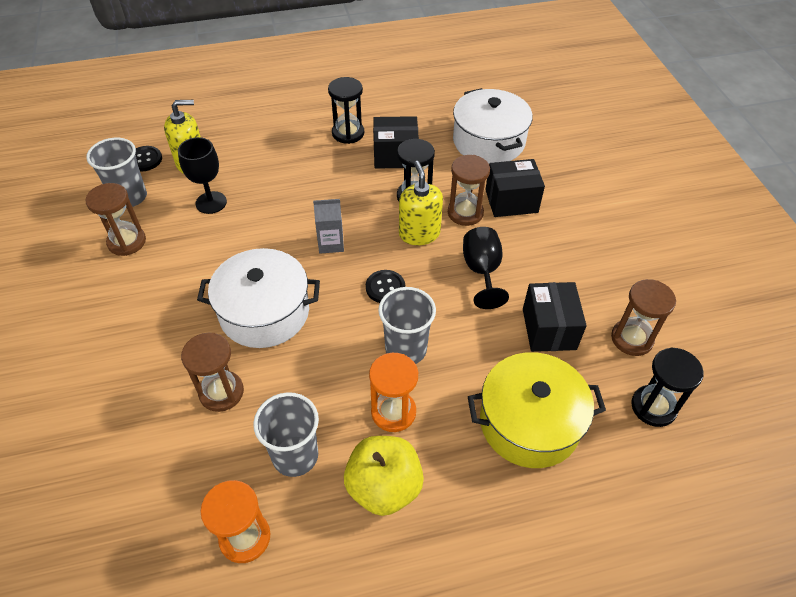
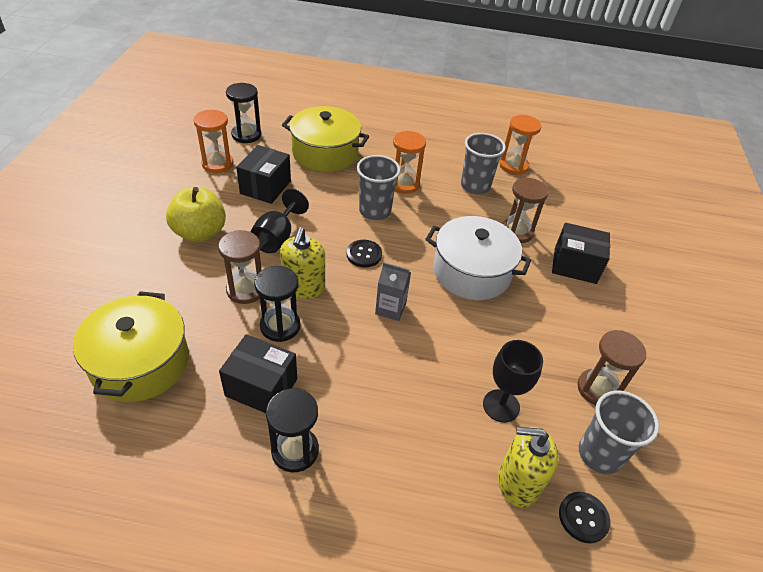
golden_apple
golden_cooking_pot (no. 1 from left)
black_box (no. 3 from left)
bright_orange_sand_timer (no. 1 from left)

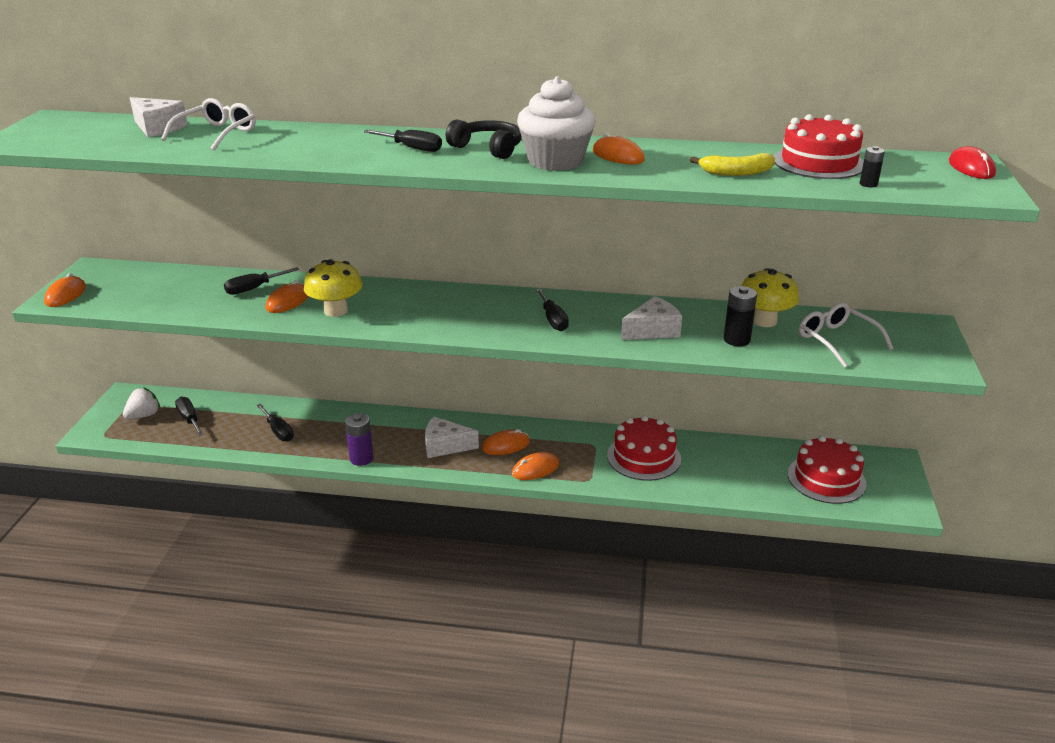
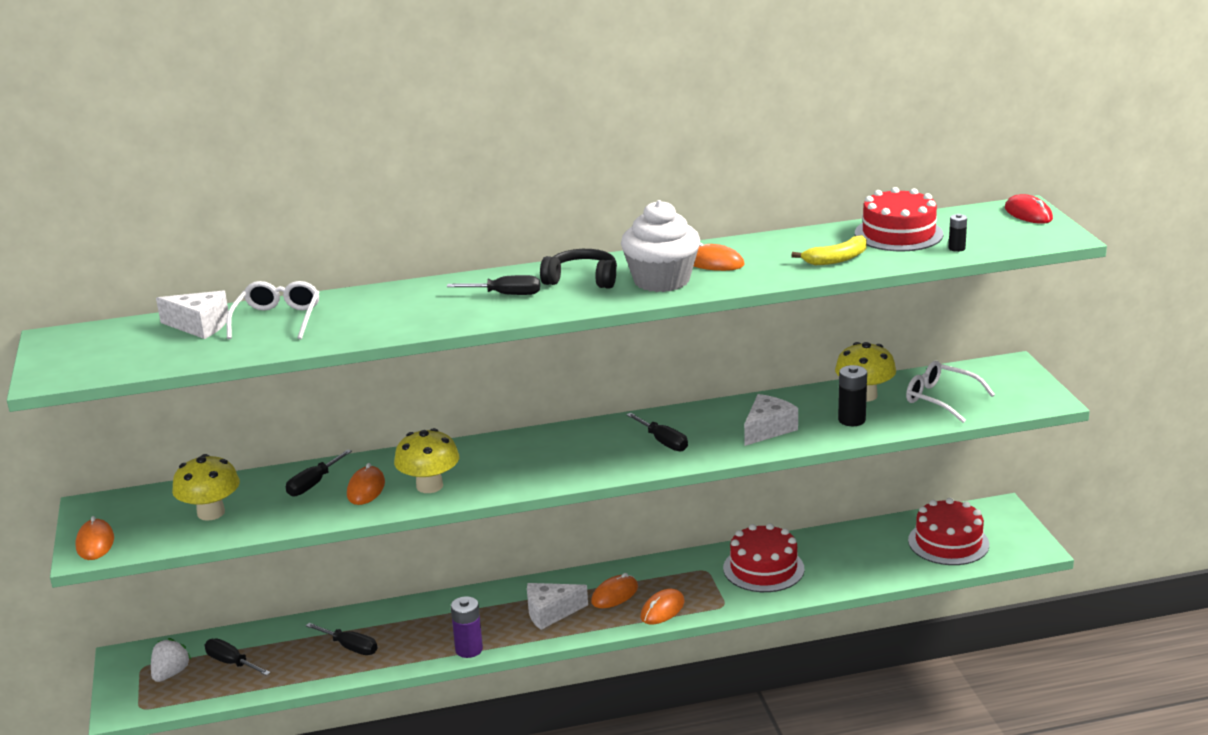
golden_mushroom (no. 1 from left)

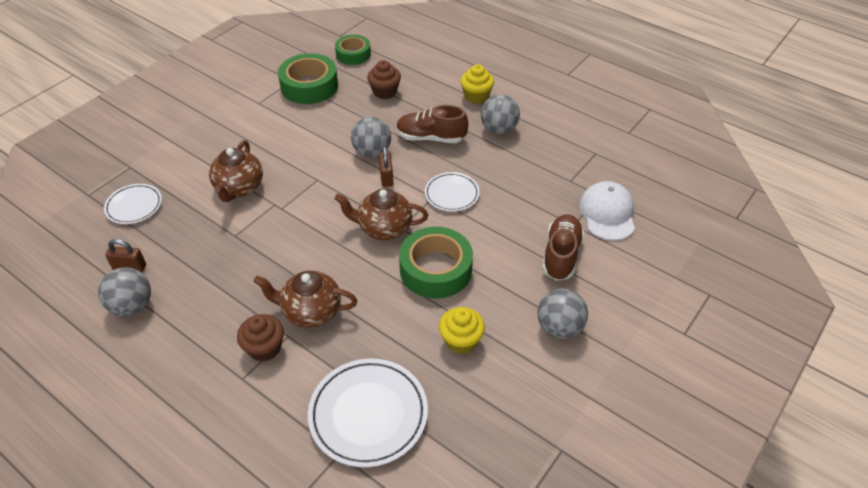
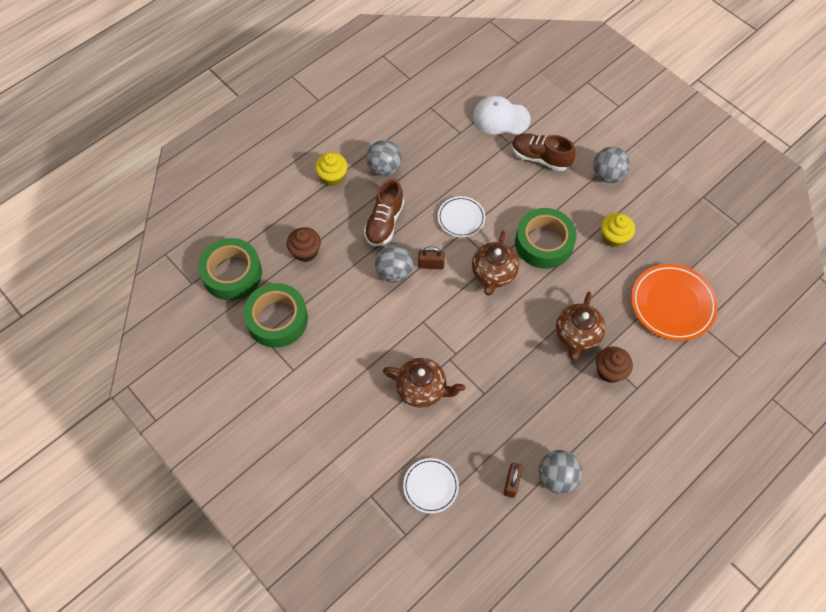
bright_orange_flat_dish
emerald_tape (no. 1 from left)

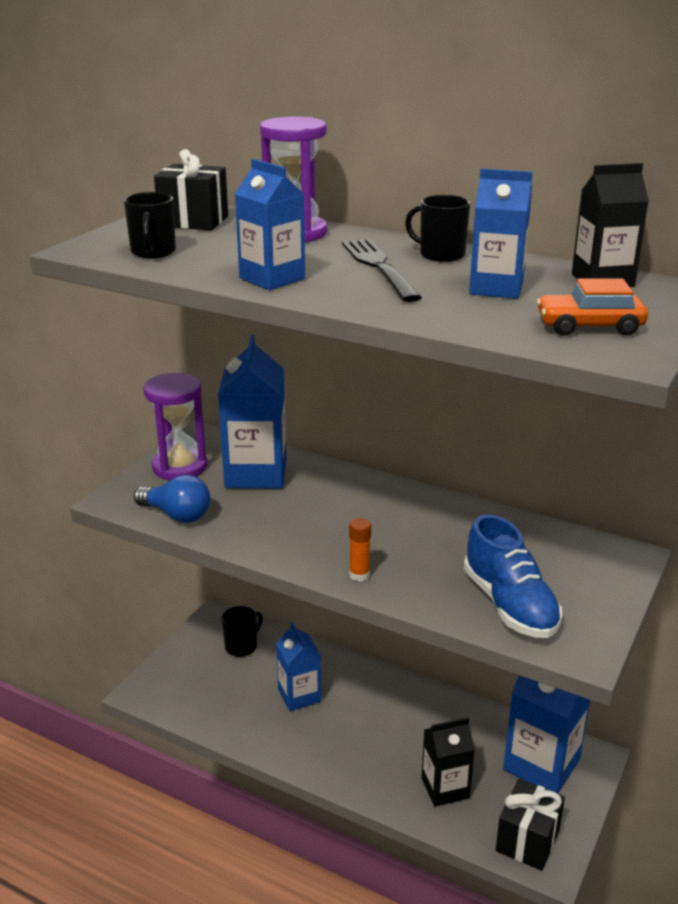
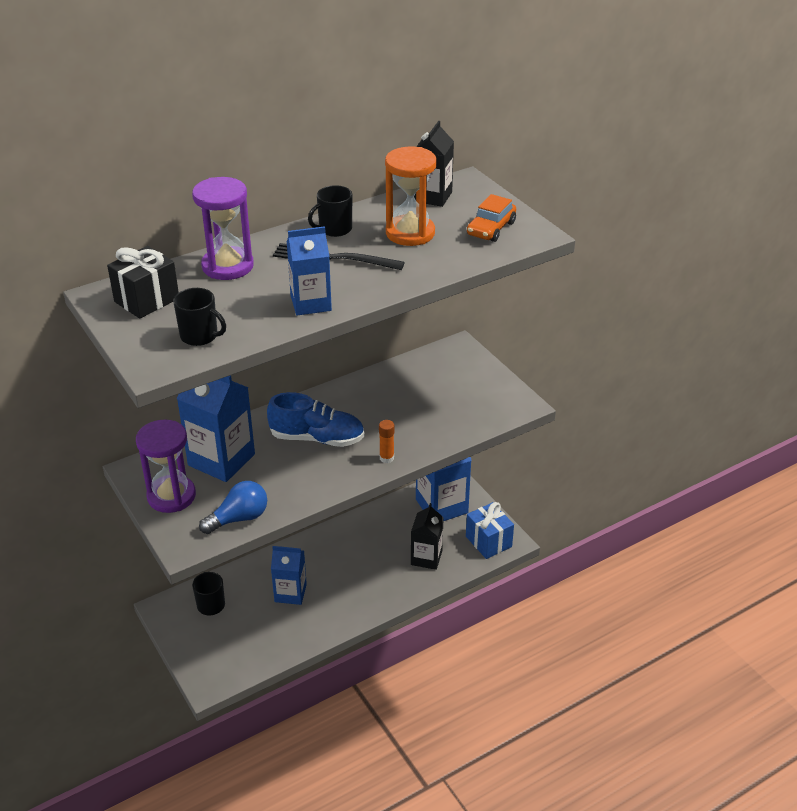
cobalt_sneaker
bright_orange_sand_timer
cobalt_gift

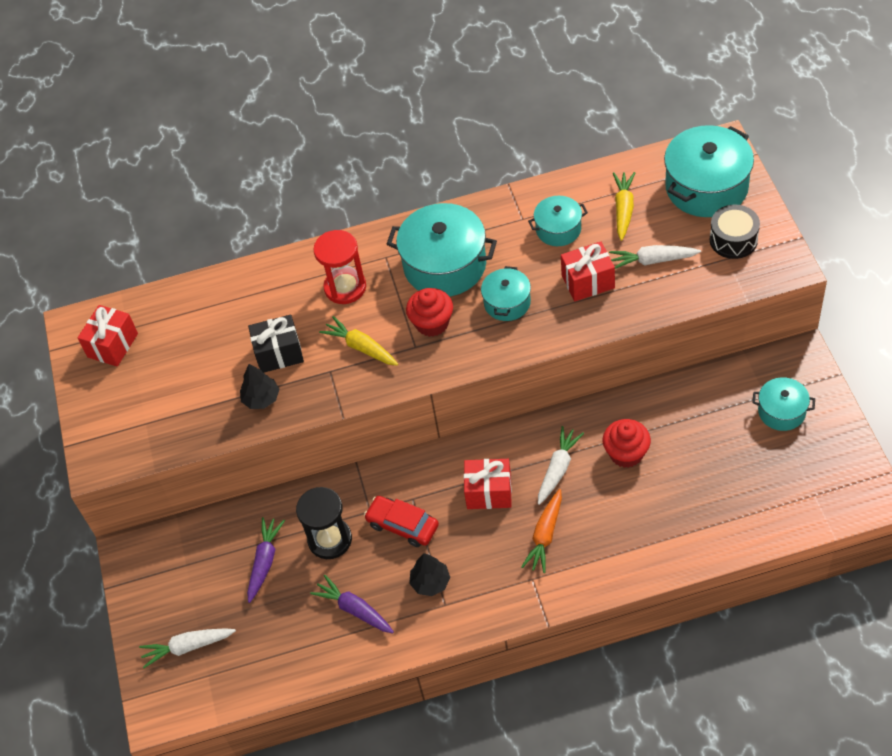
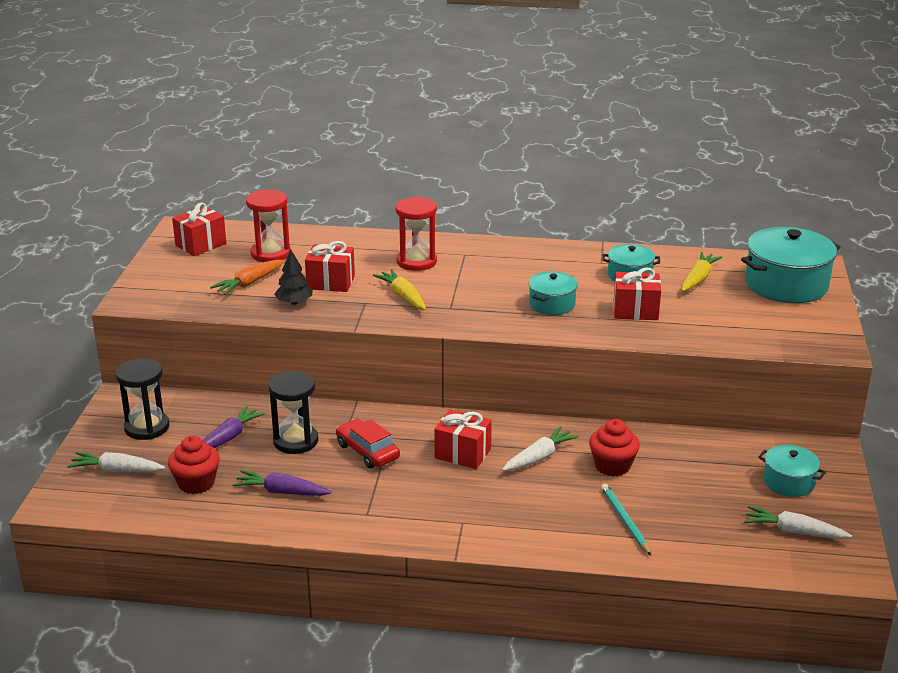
scarlet_gift (no. 2 from left)
violet_toy_carrot (no. 2 from left)
teal_cooking_pot (no. 1 from left in the first image)
scarlet_fairy_cake (no. 1 from left)
black_fir_tree (no. 2 from left in the first image)
bright_orange_toy_carrot
pure_white_toy_carrot (no. 3 from left)
black_toy_drum
black_sand_timer (no. 1 from left)
scarlet_sand_timer (no. 1 from left)
teal_pencil

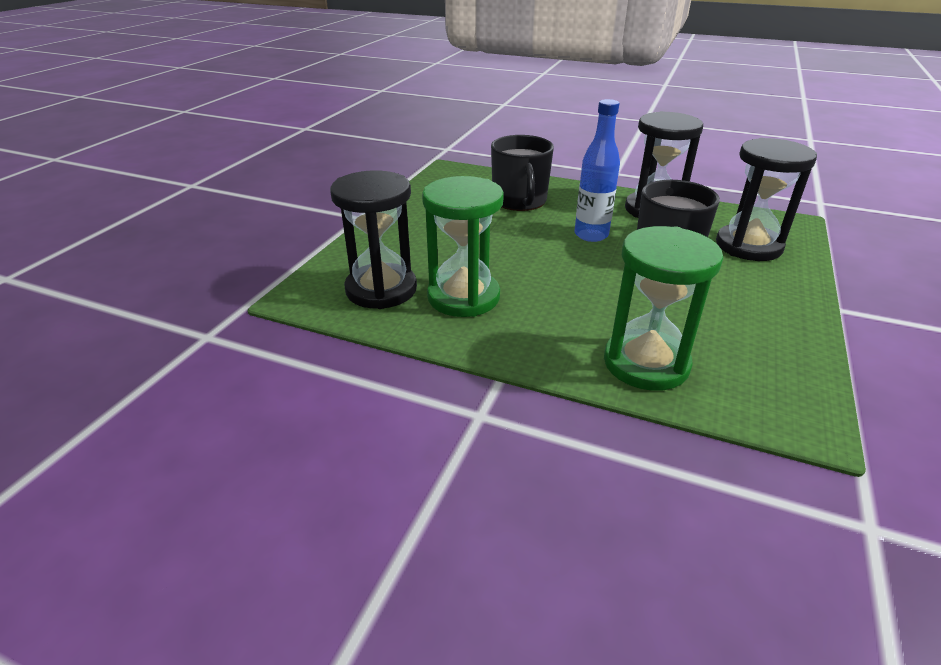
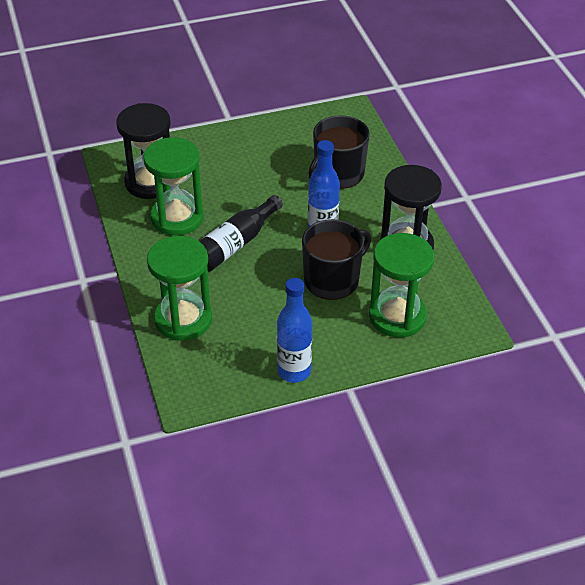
emerald_sand_timer (no. 3 from left)
black_drink_bottle
cobalt_drink_bottle (no. 1 from left)

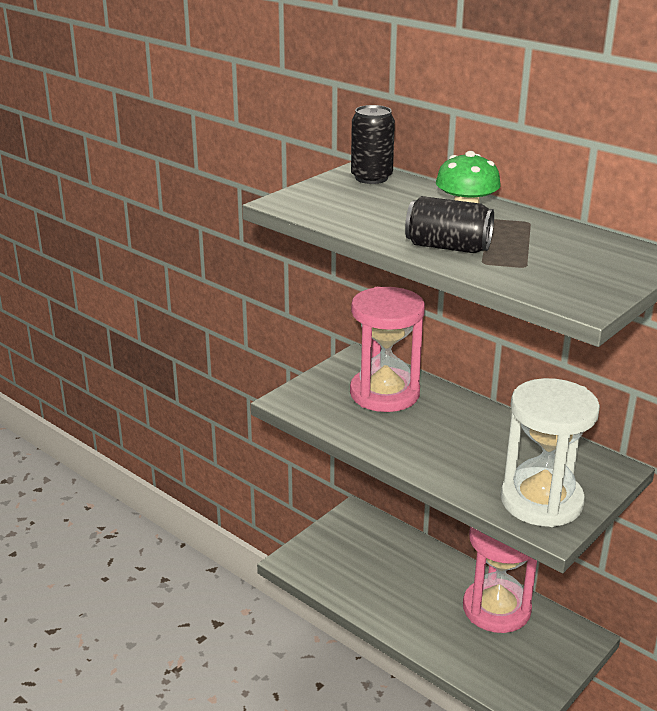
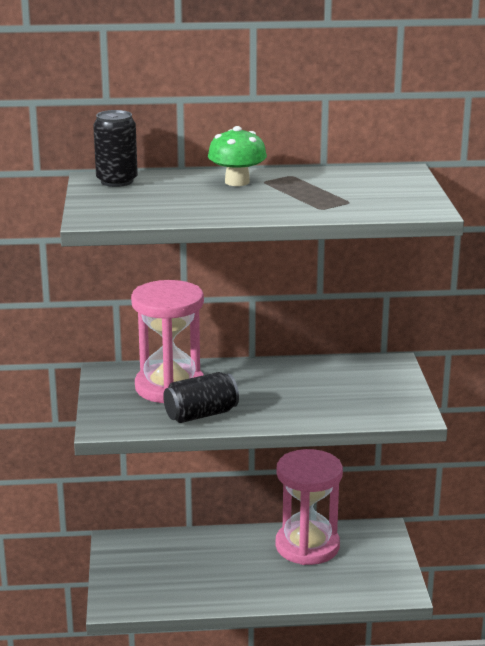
black_soda_can (no. 2 from left)
pure_white_sand_timer

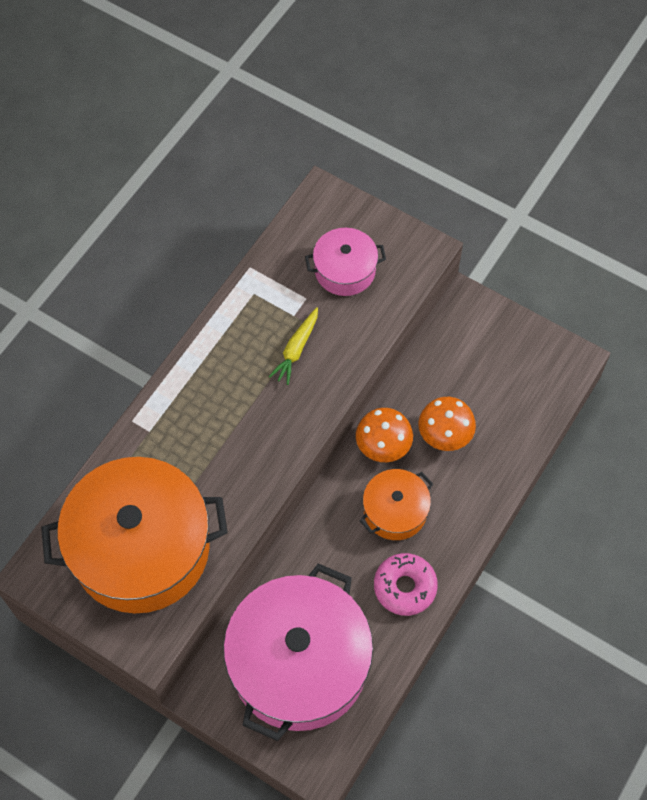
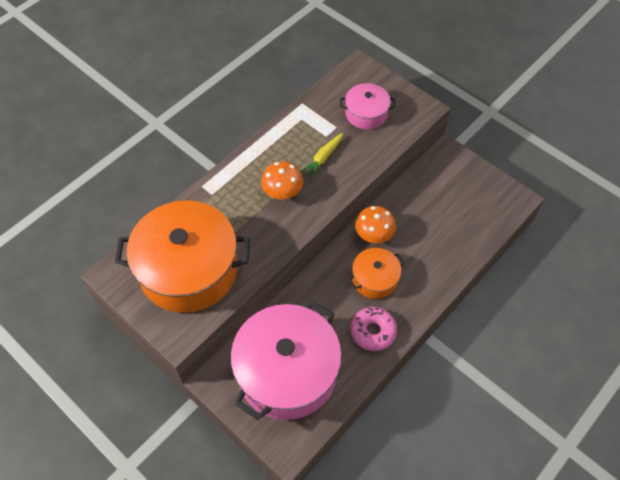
bright_orange_mushroom (no. 1 from left)

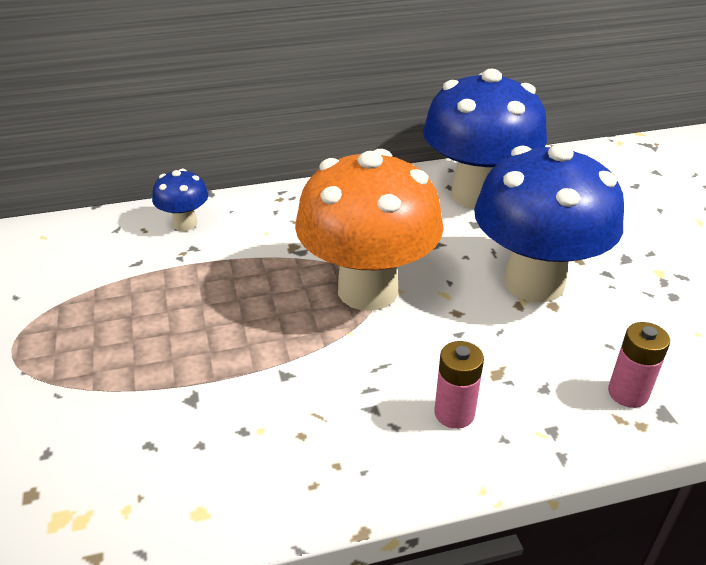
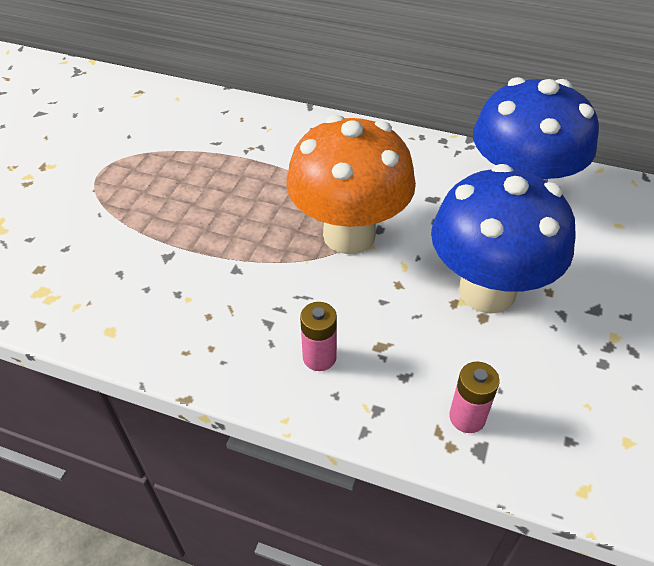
cobalt_mushroom (no. 1 from left in the first image)

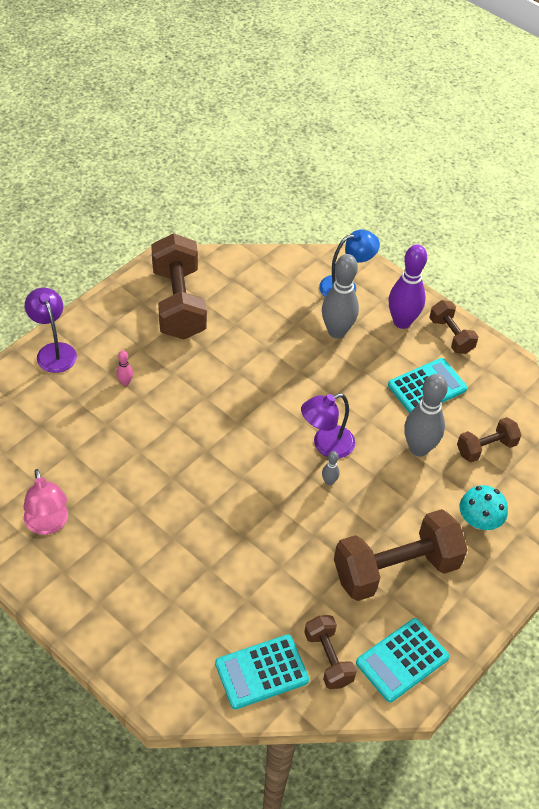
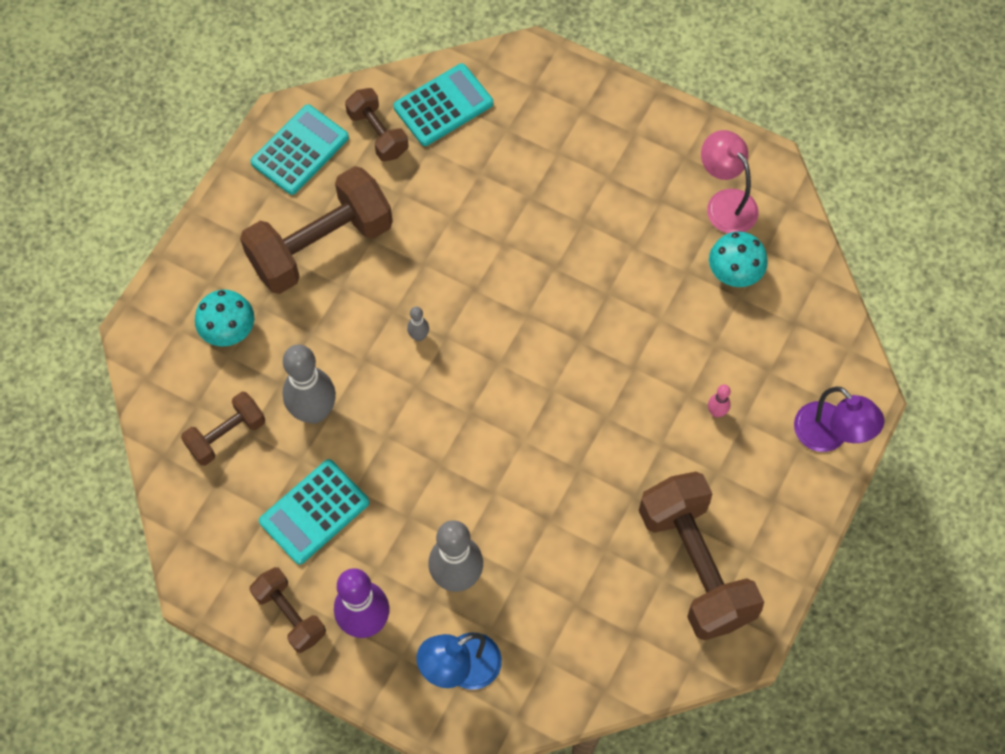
violet_desk_lamp (no. 2 from left in the first image)
teal_mushroom (no. 2 from left)

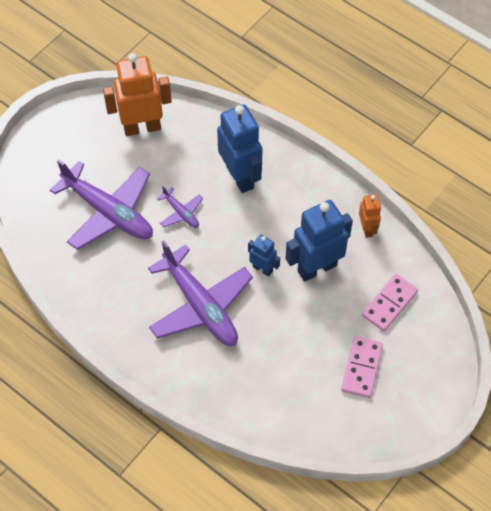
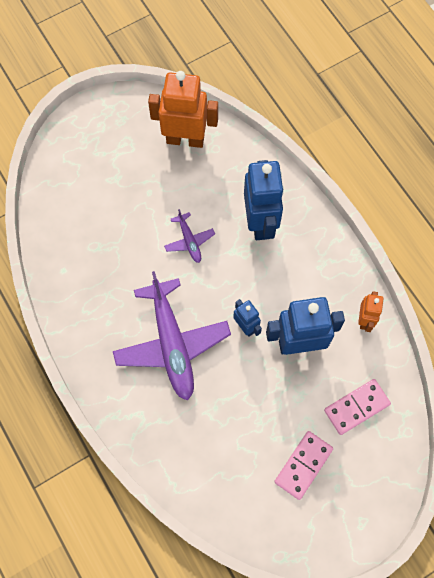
violet_toy_plane (no. 1 from left in the first image)

